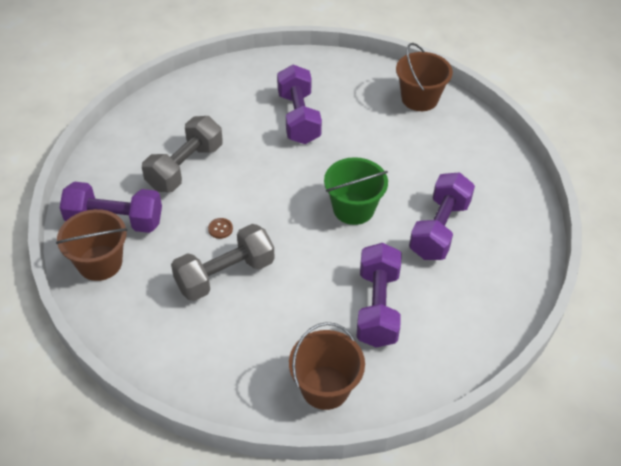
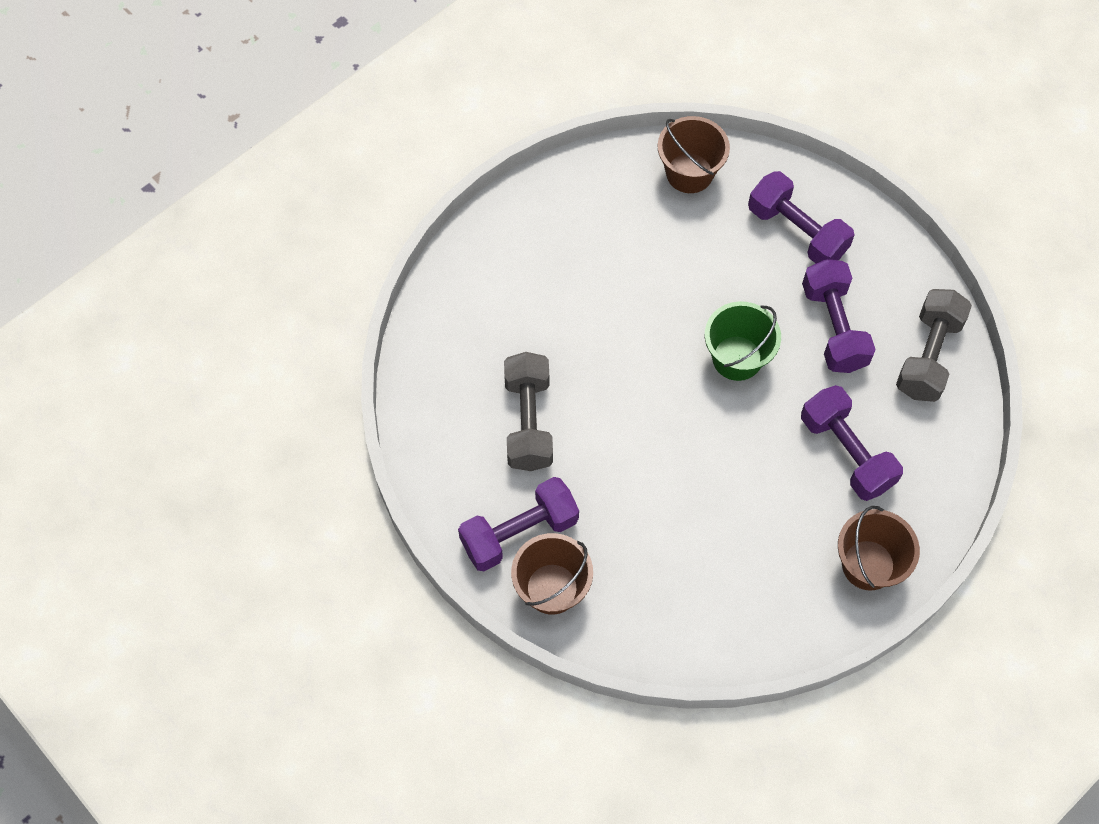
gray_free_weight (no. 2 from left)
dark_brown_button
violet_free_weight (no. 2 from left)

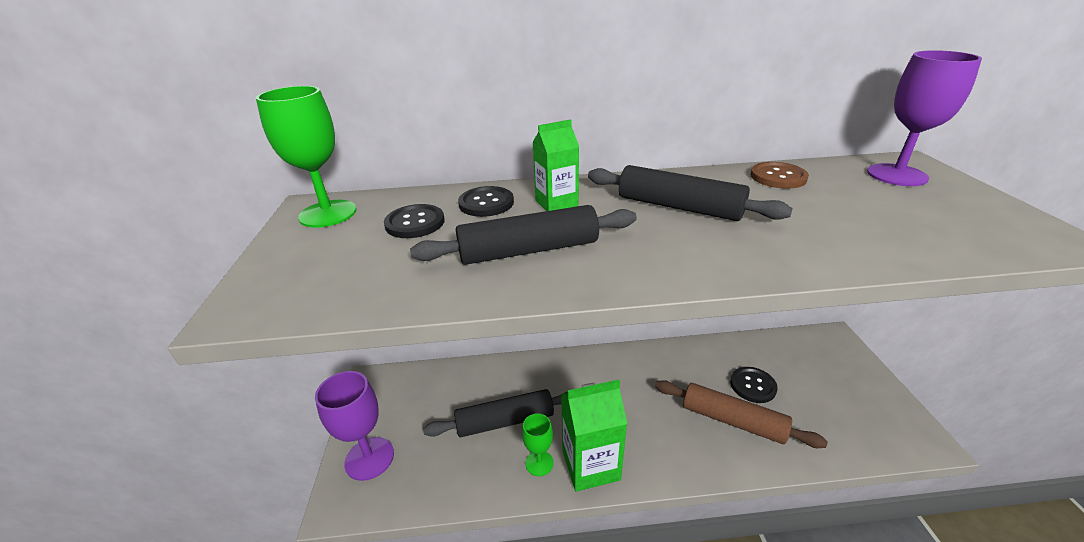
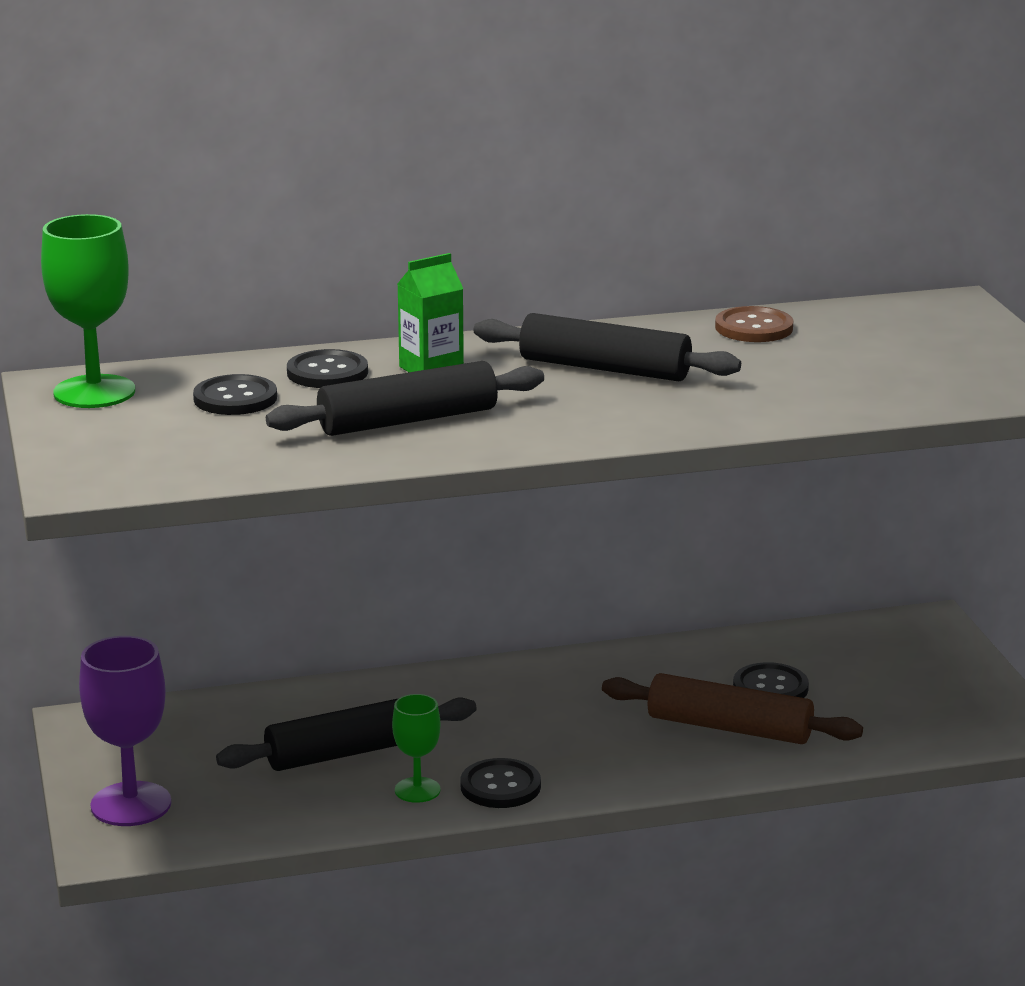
black_button (no. 3 from left)
violet_chalice (no. 2 from left in the first image)

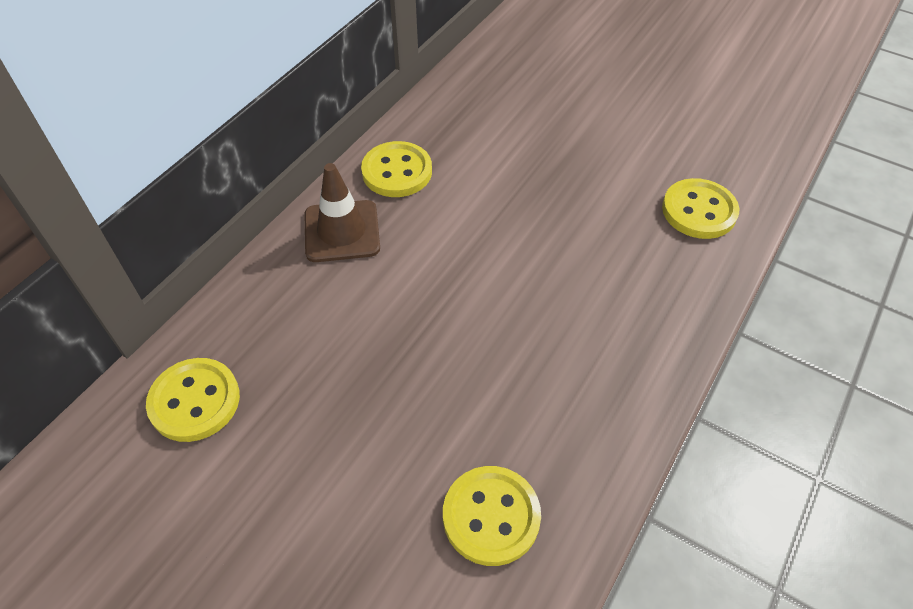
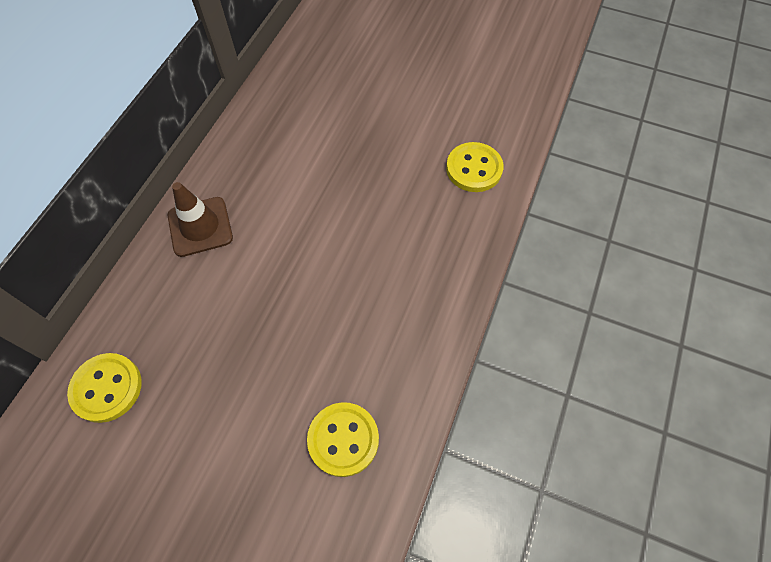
golden_button (no. 2 from left in the first image)

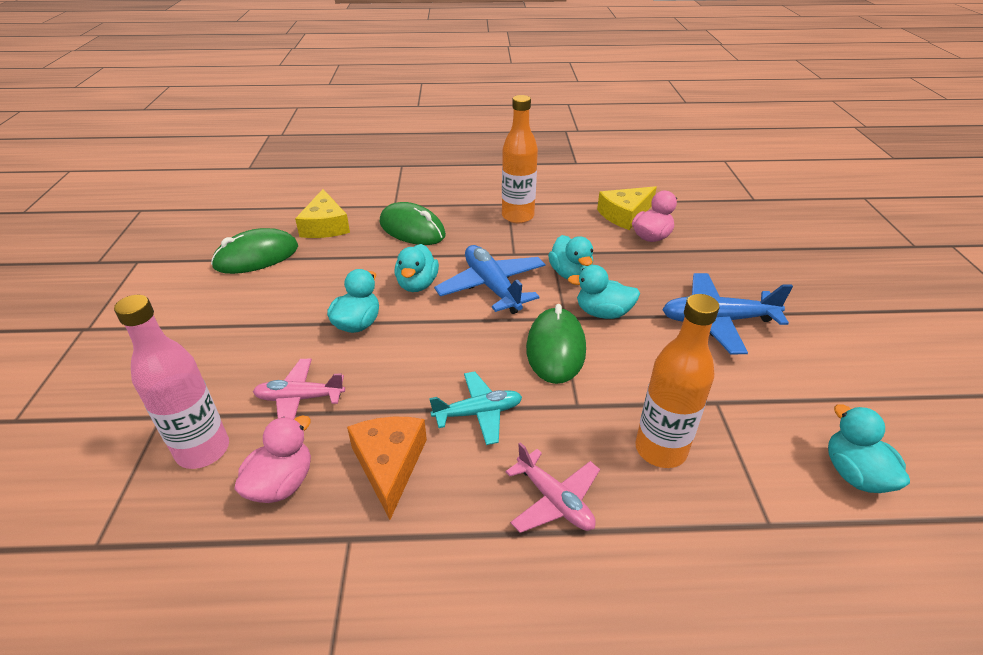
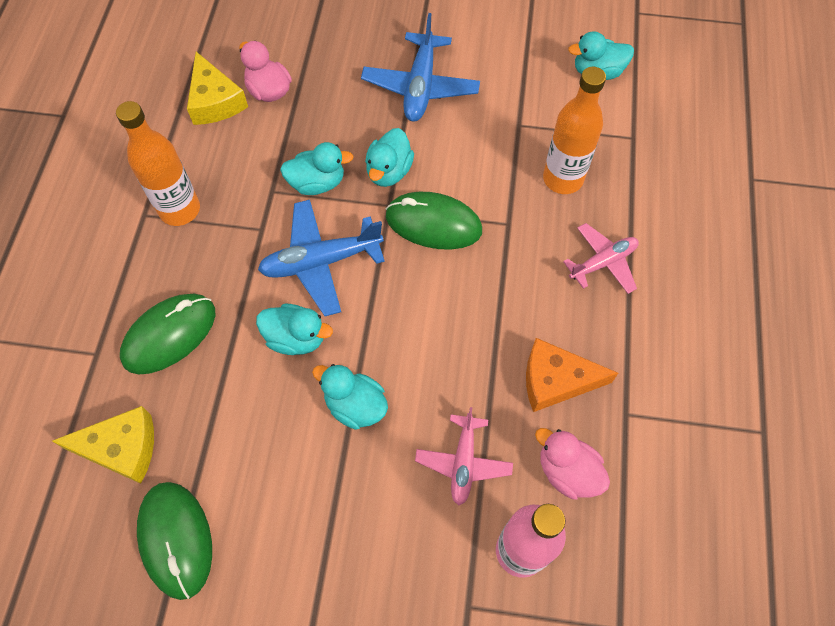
teal_toy_plane

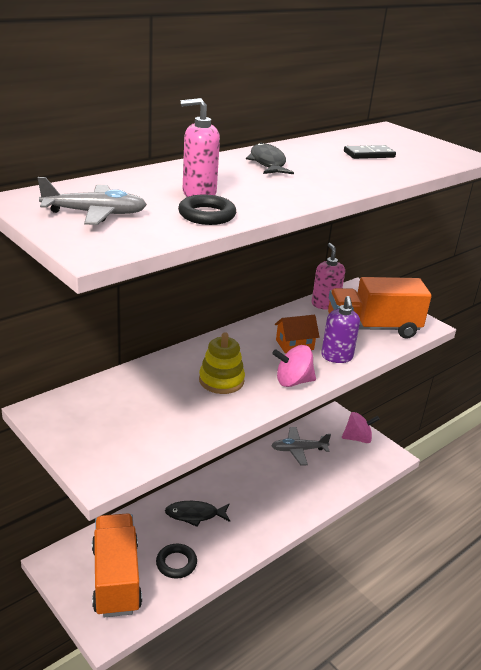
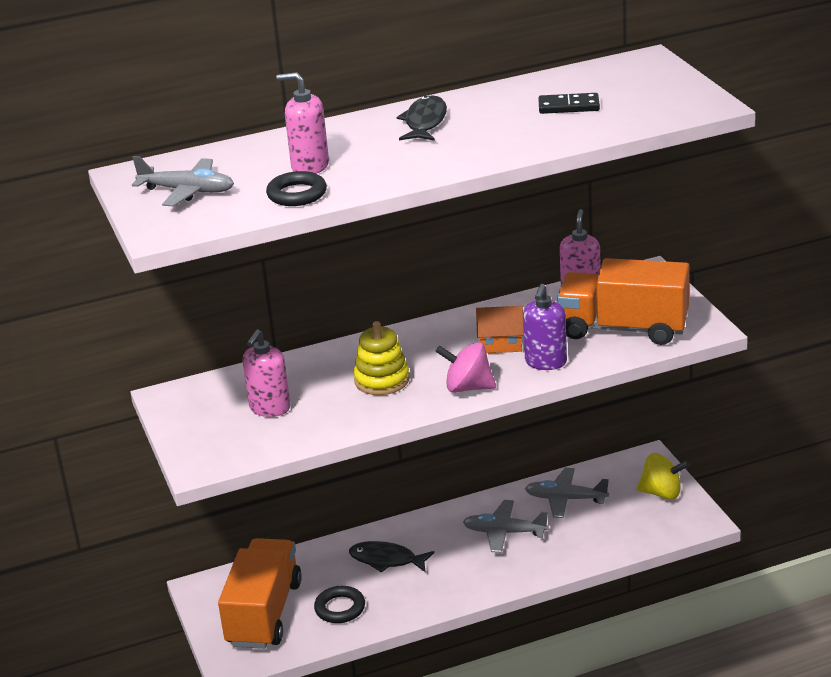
golden_whirligig
pink_soap_pump (no. 1 from left)
gray_toy_plane (no. 2 from left)

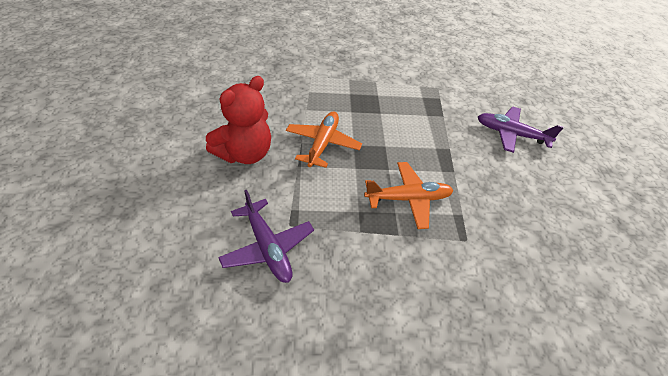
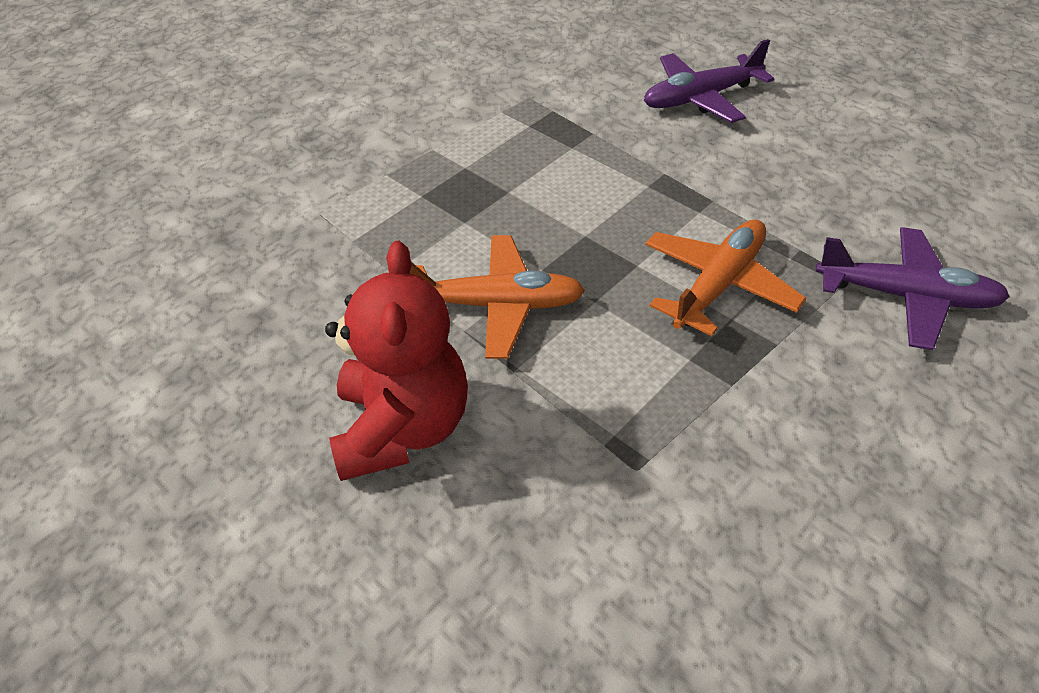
violet_toy_plane (no. 2 from left)
bright_orange_toy_plane (no. 1 from left)

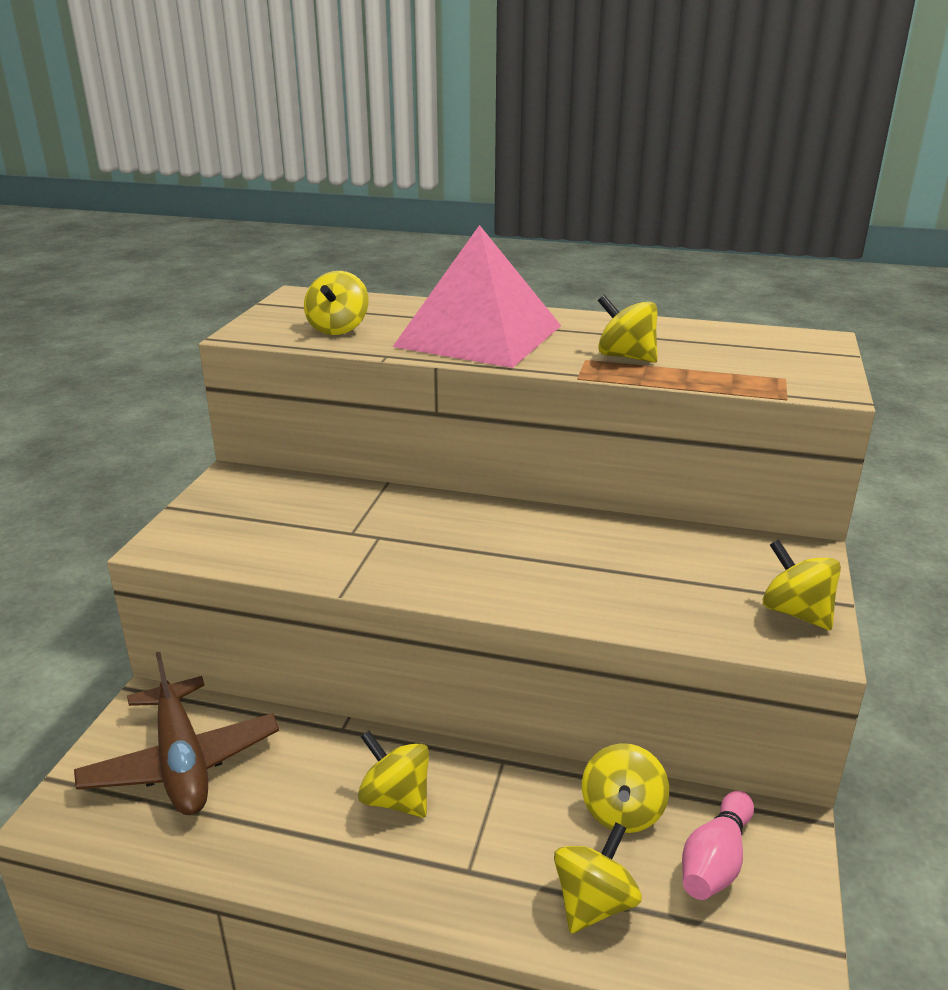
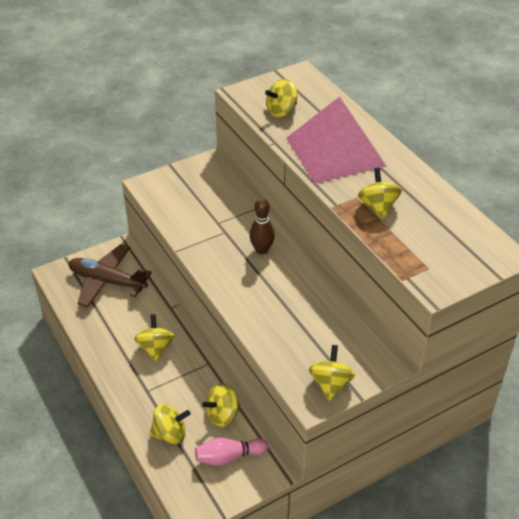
dark_brown_toy_plane
dark_brown_bowling_pin

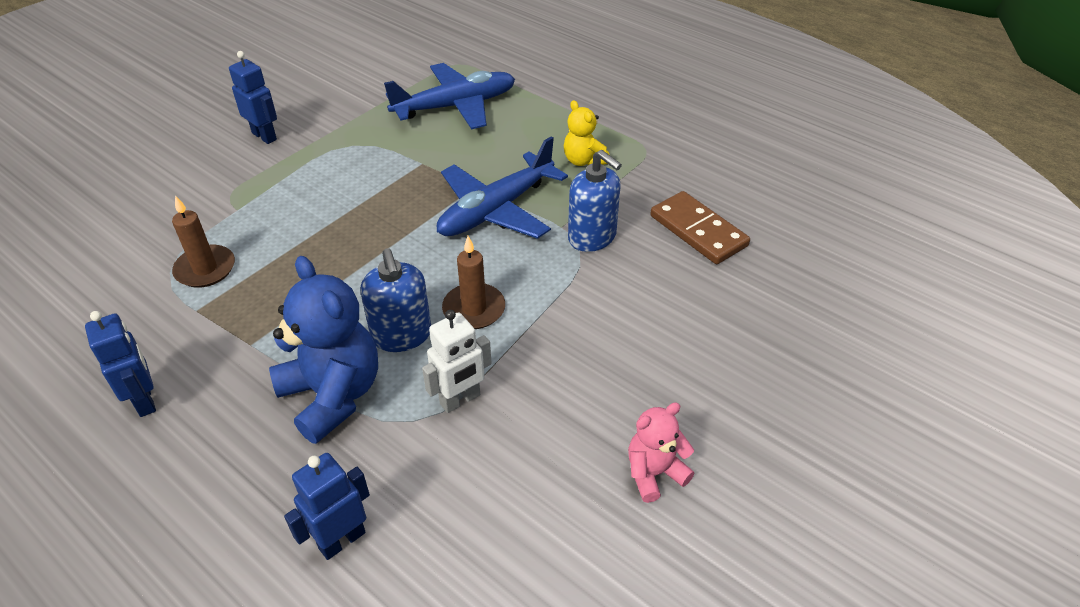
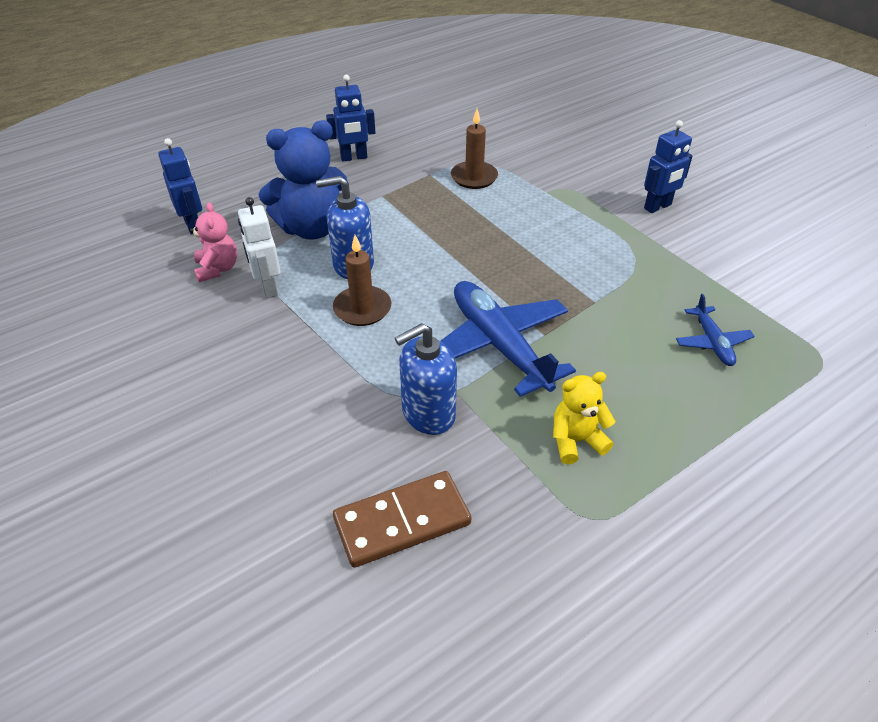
cobalt_toy_plane (no. 2 from left)
pink_teddy_bear

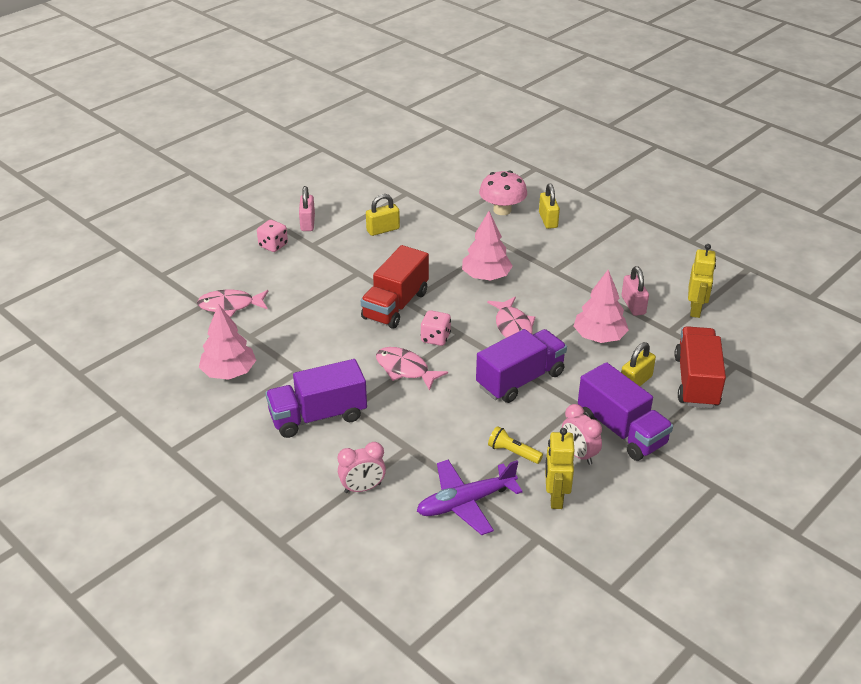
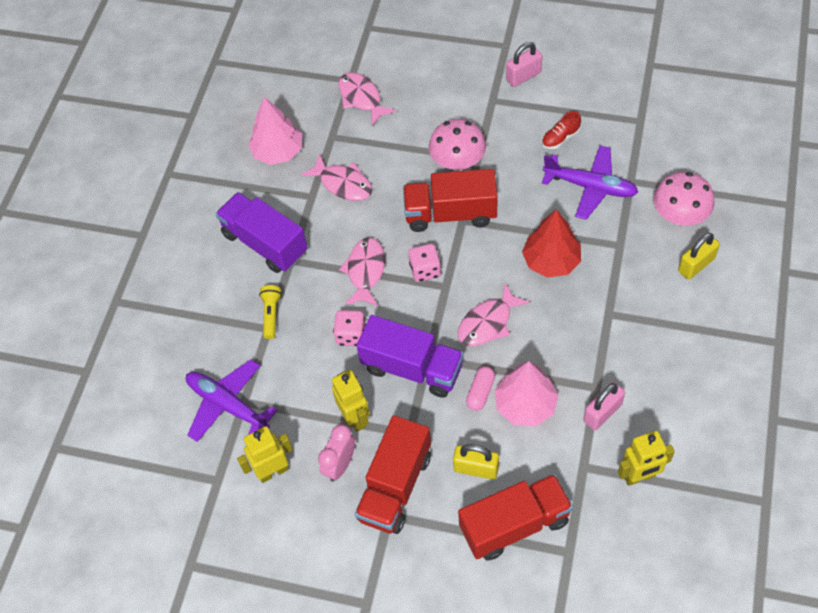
pink_die (no. 1 from left)
pink_alarm_clock (no. 1 from left in the first image)
scarlet_sneaker
scarlet_fir_tree
golden_torch
scarlet_toy_truck (no. 1 from left)
pink_fish_figure (no. 1 from left)
golden_robot_figure (no. 2 from left)
pink_mushroom (no. 1 from left)
pink_pill_shape
violet_toy_plane (no. 2 from left)

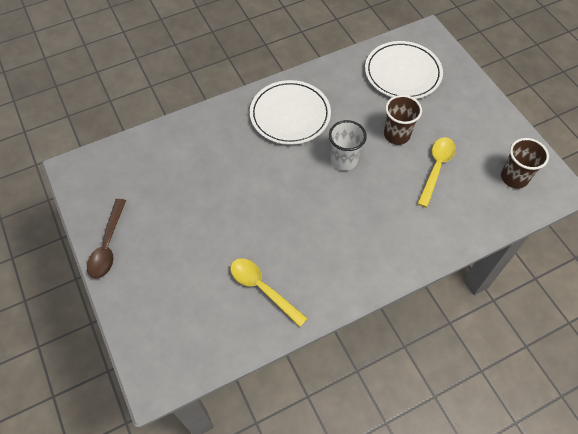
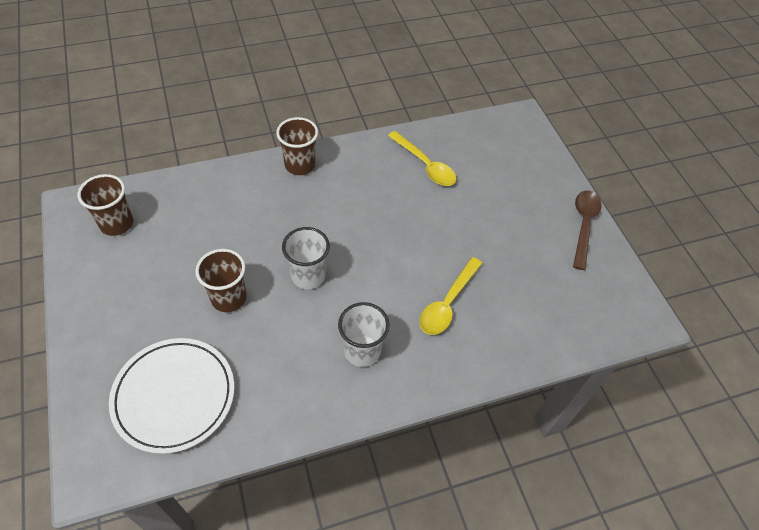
pure_white_cup (no. 2 from left)
golden_spoon (no. 2 from left)
dark_brown_cup (no. 3 from left)

